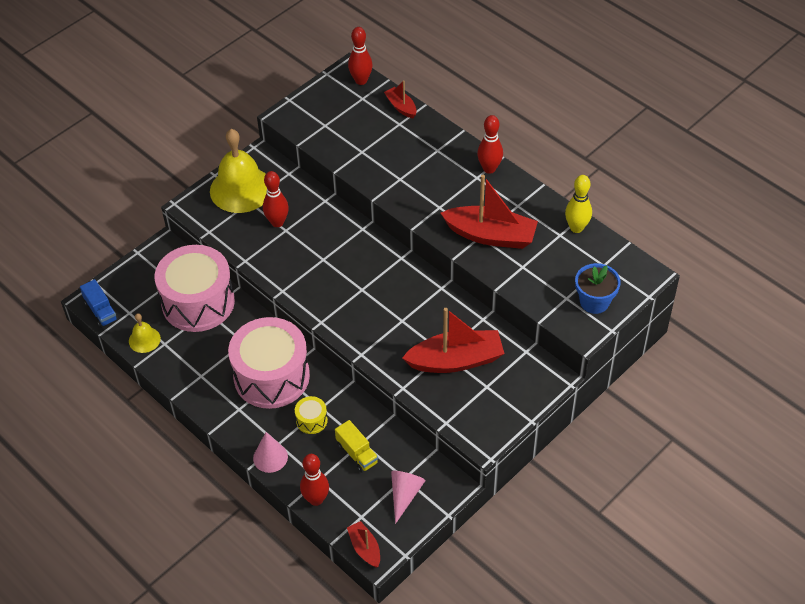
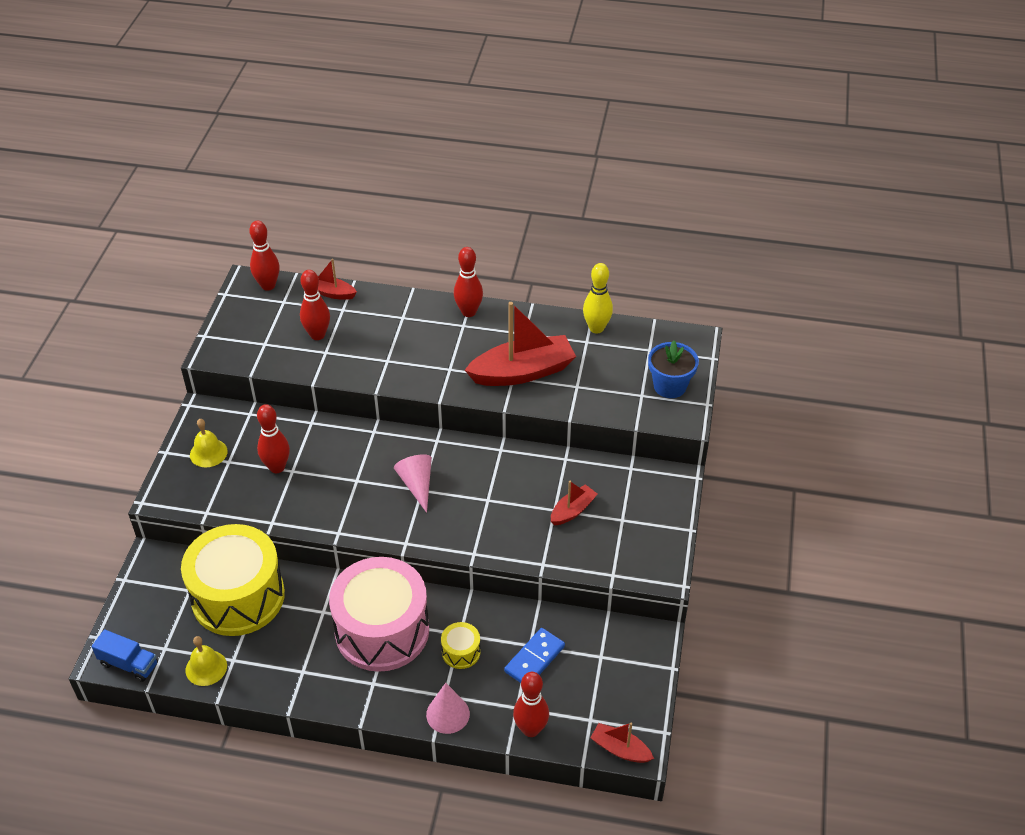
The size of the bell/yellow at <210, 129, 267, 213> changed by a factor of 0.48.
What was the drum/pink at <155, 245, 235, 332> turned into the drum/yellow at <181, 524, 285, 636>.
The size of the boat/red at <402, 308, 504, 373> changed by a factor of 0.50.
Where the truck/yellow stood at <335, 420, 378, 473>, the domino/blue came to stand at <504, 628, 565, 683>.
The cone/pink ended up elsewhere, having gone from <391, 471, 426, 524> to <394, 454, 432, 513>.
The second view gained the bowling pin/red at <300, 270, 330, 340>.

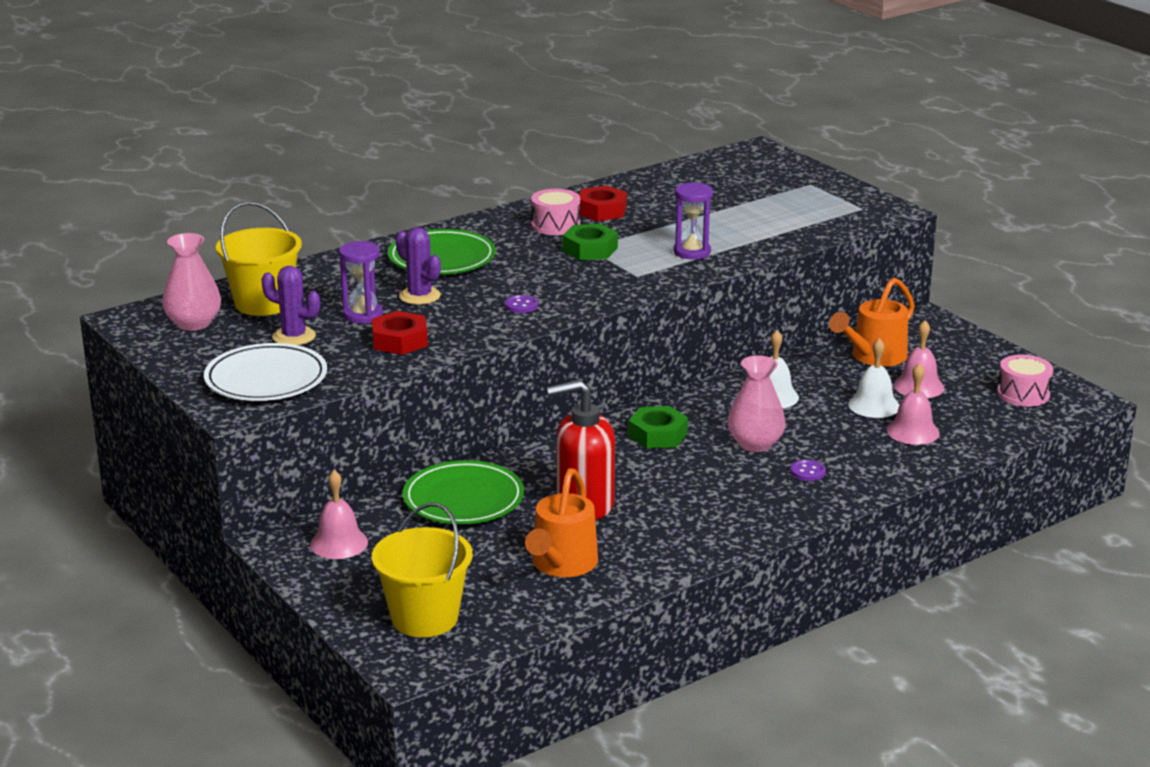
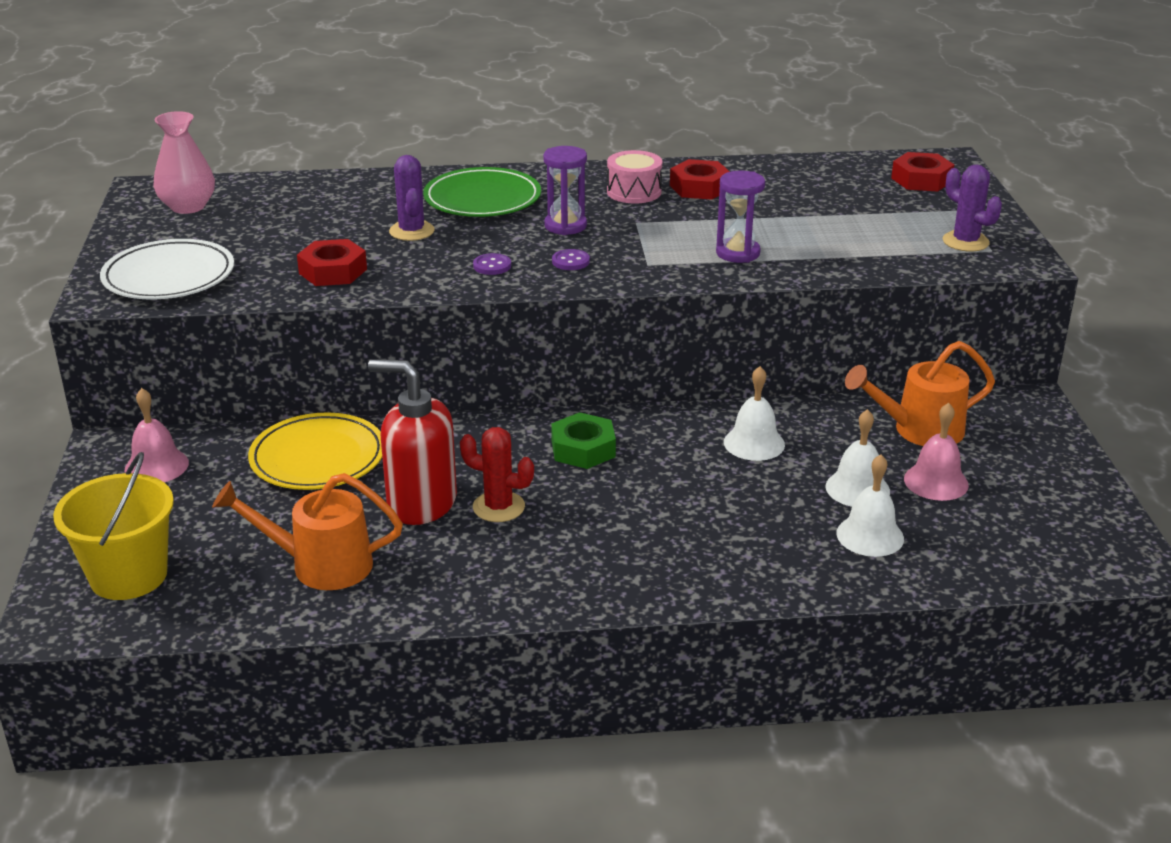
The second view lost the bucket/yellow at <216, 202, 302, 316>.
The second view lost the nut/green at <562, 224, 618, 260>.
The hourglass/purple ended up elsewhere, having gone from <339, 241, 383, 323> to <543, 146, 587, 235>.
The cactus/purple ended up elsewhere, having gone from <261, 266, 320, 345> to <943, 165, 1002, 251>.
The second view lost the vase/pink at <727, 355, 786, 452>.
The second view lost the drum/pink at <997, 355, 1053, 407>.
What was the bell/pink at <887, 363, 940, 445> turned into the bell/white at <836, 454, 904, 557>.
What was the plate/green at <403, 460, 524, 524> turned into the plate/yellow at <248, 412, 382, 490>.
The button/purple ended up elsewhere, having gone from <790, 460, 826, 481> to <552, 249, 590, 270>.
The watering can/orange at <525, 468, 598, 577> ended up facing another way, 45 degrees clockwise from before.
The second view gained the nut/red at <891, 152, 955, 191>.
The second view gained the cactus/red at <460, 427, 534, 522>.

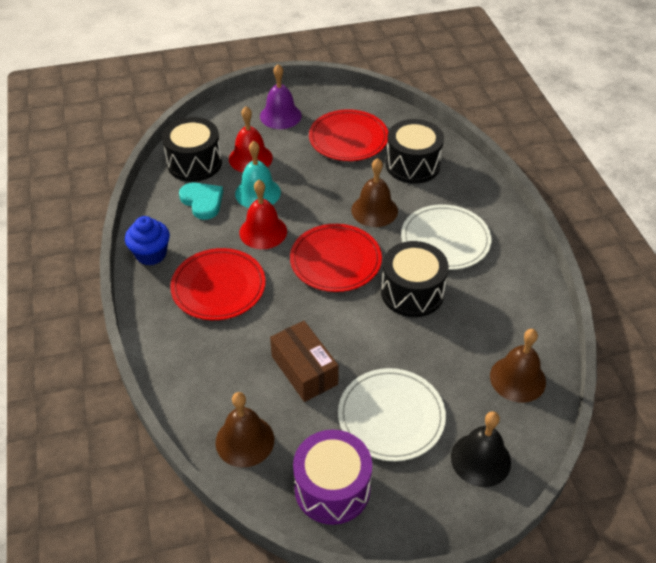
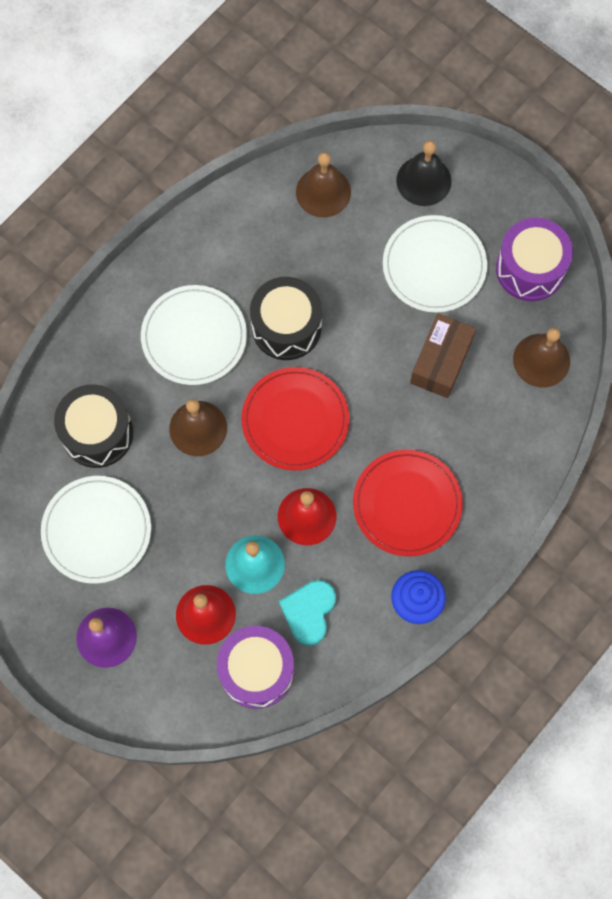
What was the plate/red at <309, 109, 388, 161> turned into the plate/white at <41, 476, 151, 584>.
What was the drum/black at <162, 117, 222, 182> turned into the drum/purple at <217, 626, 294, 709>.

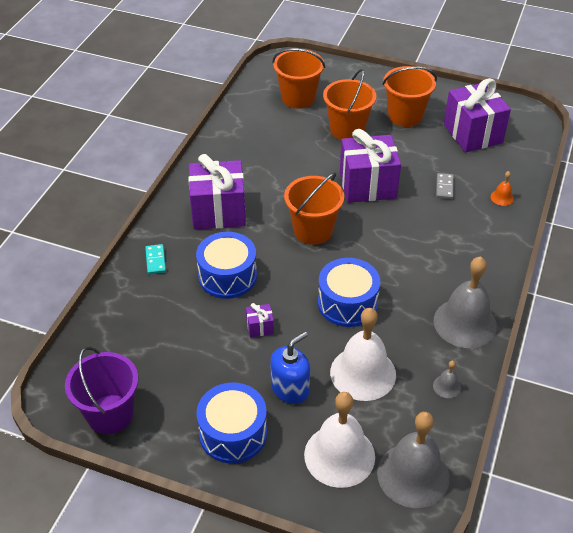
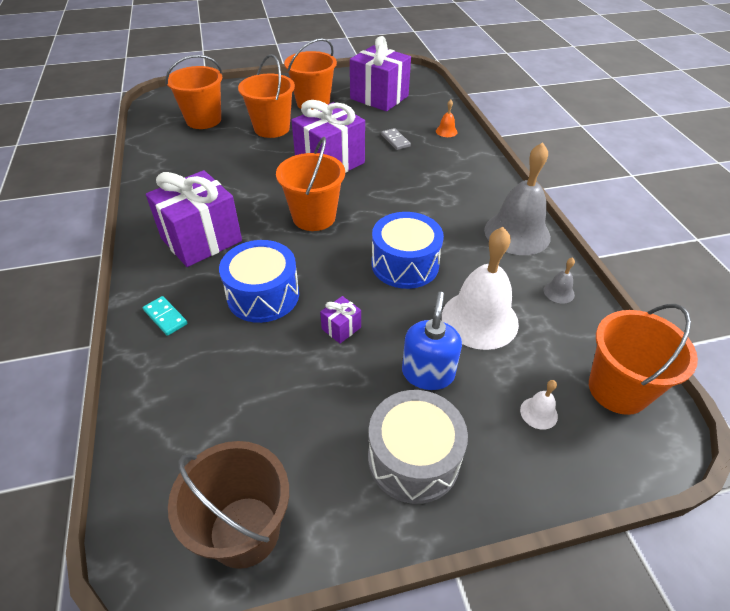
What was the bucket/purple at <65, 347, 138, 434> turned into the bucket/brown at <168, 441, 289, 569>.
What was the drum/blue at <196, 383, 267, 463> turned into the drum/grey at <368, 390, 468, 504>.
The size of the bell/white at <304, 392, 375, 488> changed by a factor of 0.42.
Where the bell/grey stood at <377, 412, 450, 508>, the bucket/orange came to stand at <589, 304, 698, 415>.

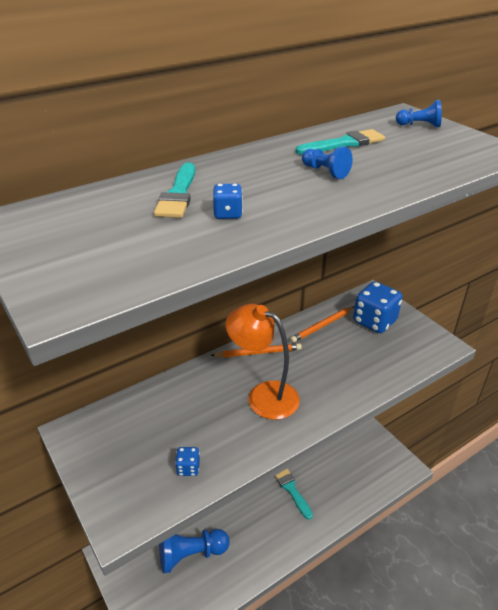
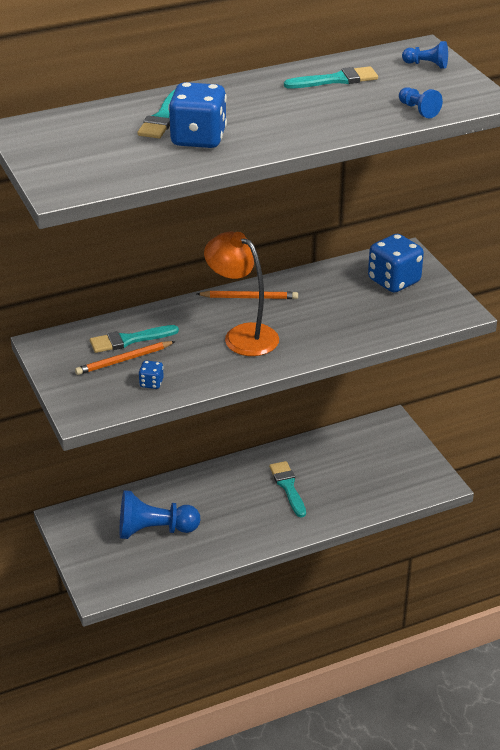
The pawn/blue ended up elsewhere, having gone from <302, 146, 353, 179> to <399, 87, 443, 118>.
The size of the dice/blue at <212, 184, 243, 219> changed by a factor of 2.16.
The pencil/orange ended up elsewhere, having gone from <290, 306, 355, 343> to <75, 341, 176, 375>.
The second view gained the brush/turquoise at <90, 325, 179, 353>.

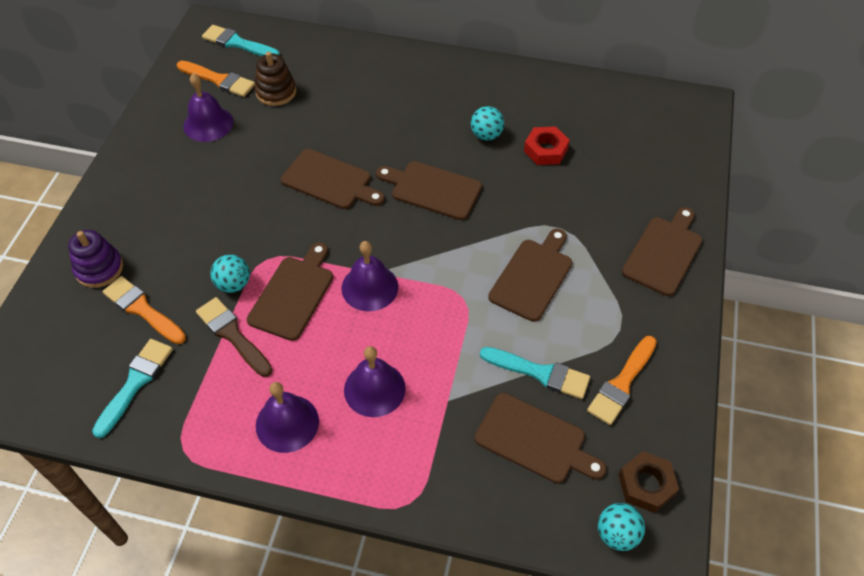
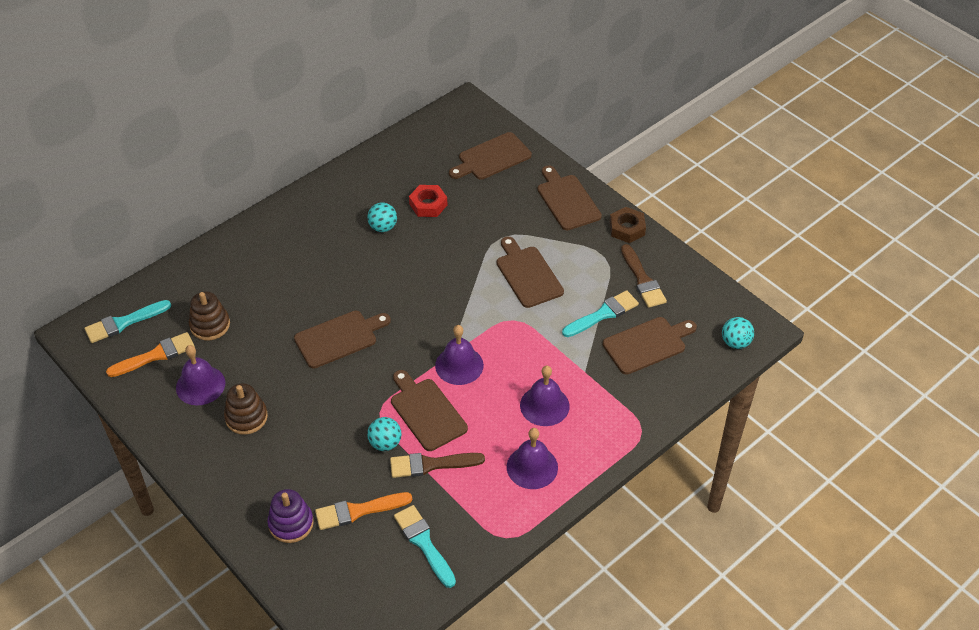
The cutting board/brown ended up elsewhere, having gone from <376, 161, 482, 220> to <449, 132, 532, 180>.
What was the brush/orange at <587, 336, 657, 425> turned into the brush/brown at <621, 244, 667, 308>.
The nut/brown ended up elsewhere, having gone from <618, 451, 679, 513> to <609, 207, 646, 243>.
The second view gained the stacking toy/brown at <224, 383, 268, 435>.

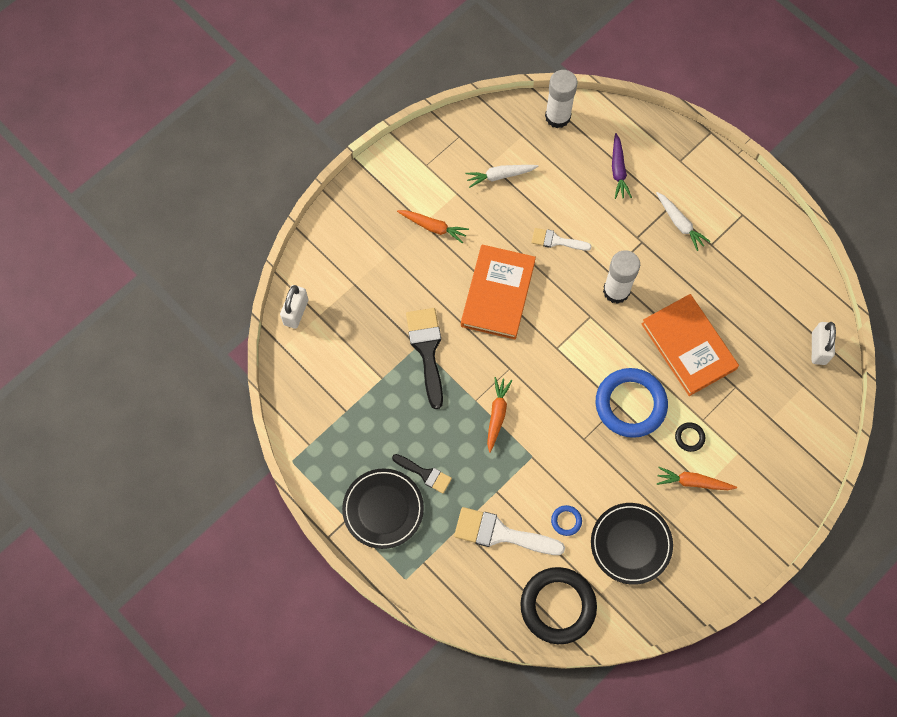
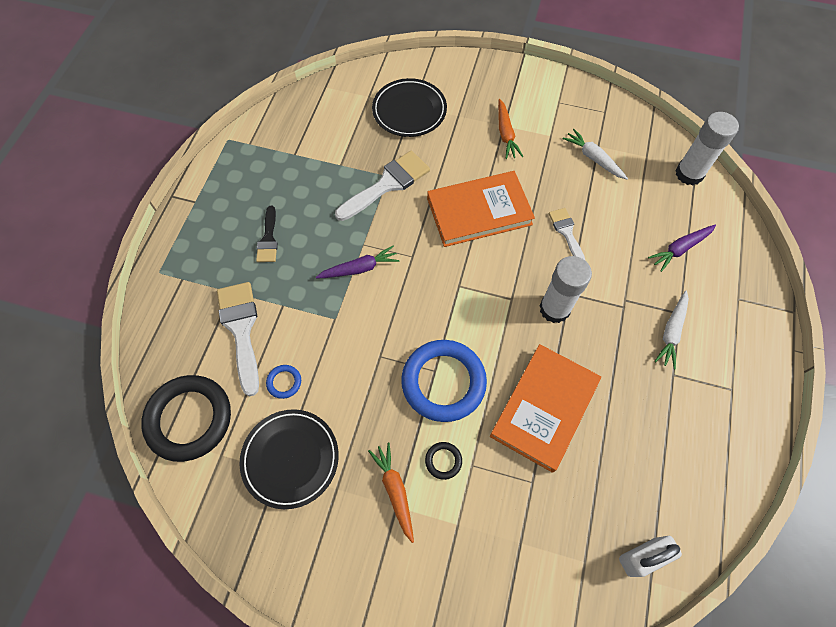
The second view lost the padlock/white at <280, 285, 308, 329>.
What was the brush/black at <406, 308, 443, 409> turned into the brush/white at <335, 151, 430, 221>.
What was the carrot/orange at <487, 377, 513, 453> turned into the carrot/purple at <316, 245, 400, 279>.
The plate/black ended up elsewhere, having gone from <342, 468, 424, 549> to <372, 78, 447, 137>.

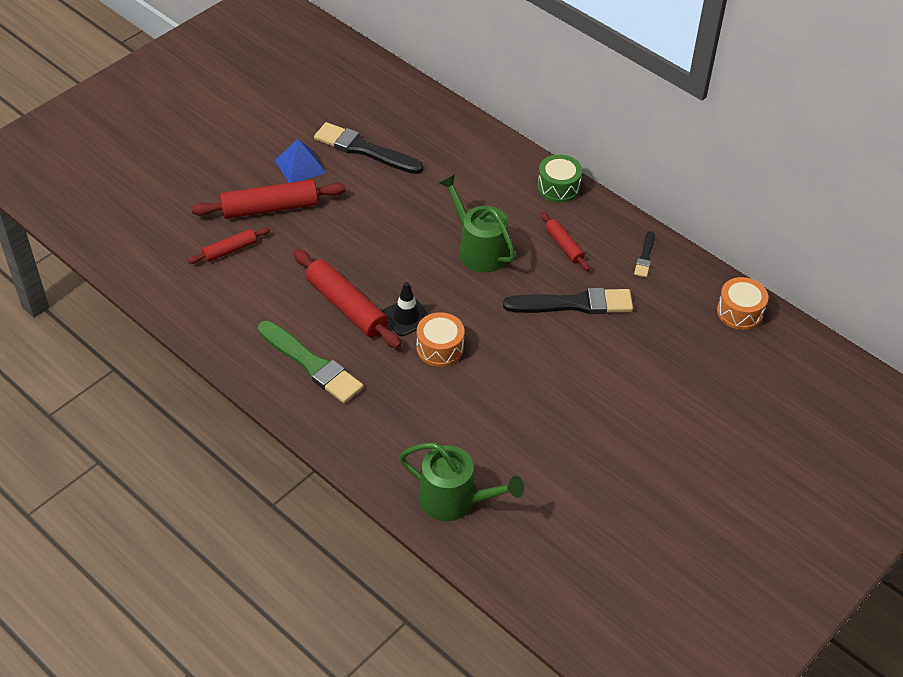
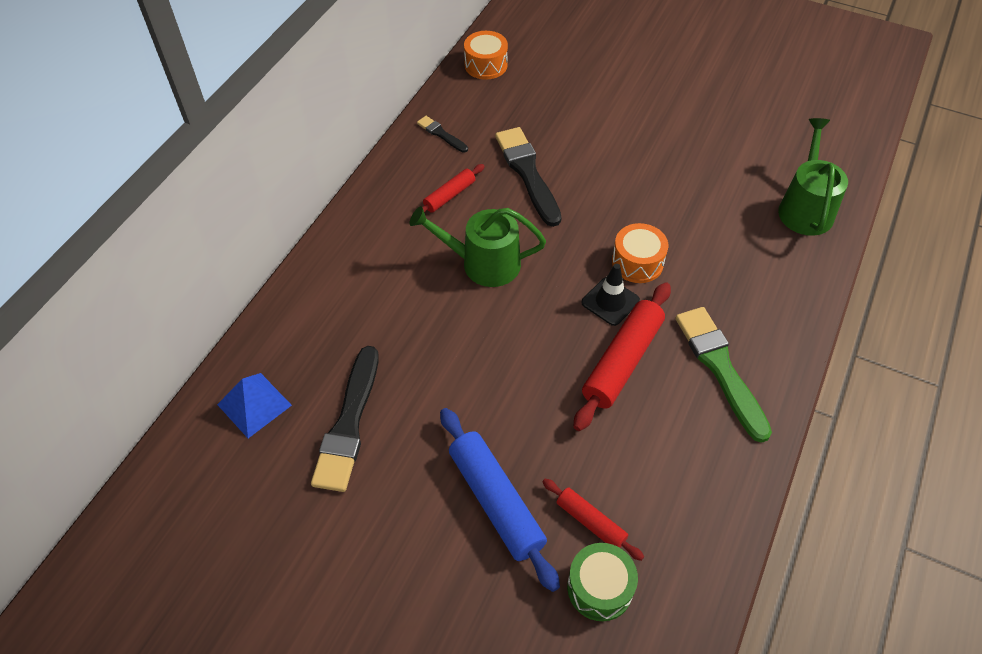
The pyramid/blue ended up elsewhere, having gone from <275, 139, 326, 183> to <217, 373, 292, 438>.
The drum/green ended up elsewhere, having gone from <537, 154, 582, 203> to <567, 543, 638, 621>.
The watering can/green at <439, 175, 515, 273> ended up facing another way, 60 degrees clockwise from before.
What was the rolling pin/red at <191, 179, 346, 219> turned into the rolling pin/blue at <440, 408, 560, 592>.
The brush/black at <634, 231, 655, 278> ended up facing another way, 135 degrees counterclockwise from before.
The brush/green at <258, 321, 364, 403> ended up facing another way, 45 degrees counterclockwise from before.

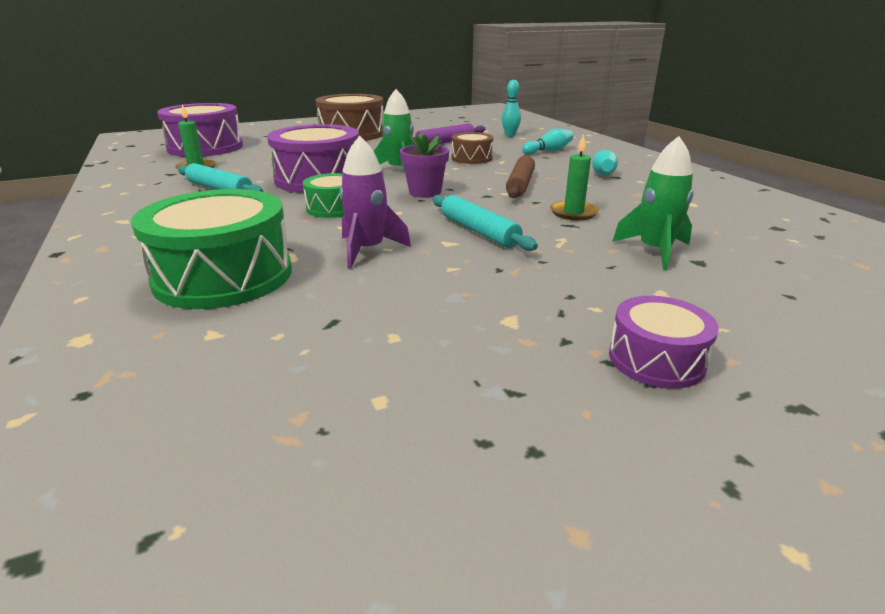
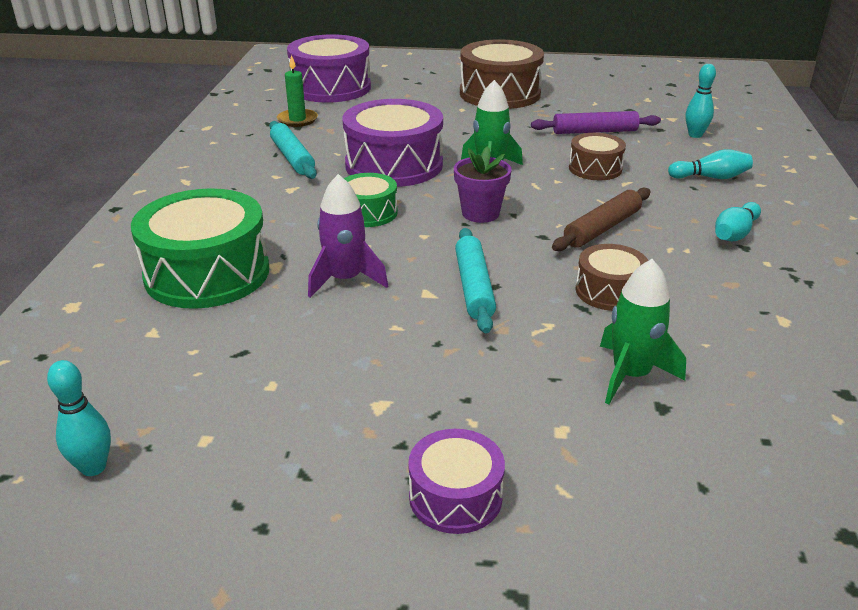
Where the candle/green stood at <550, 134, 599, 220>, the drum/brown came to stand at <575, 244, 649, 311>.
The second view gained the bowling pin/turquoise at <47, 360, 111, 476>.

